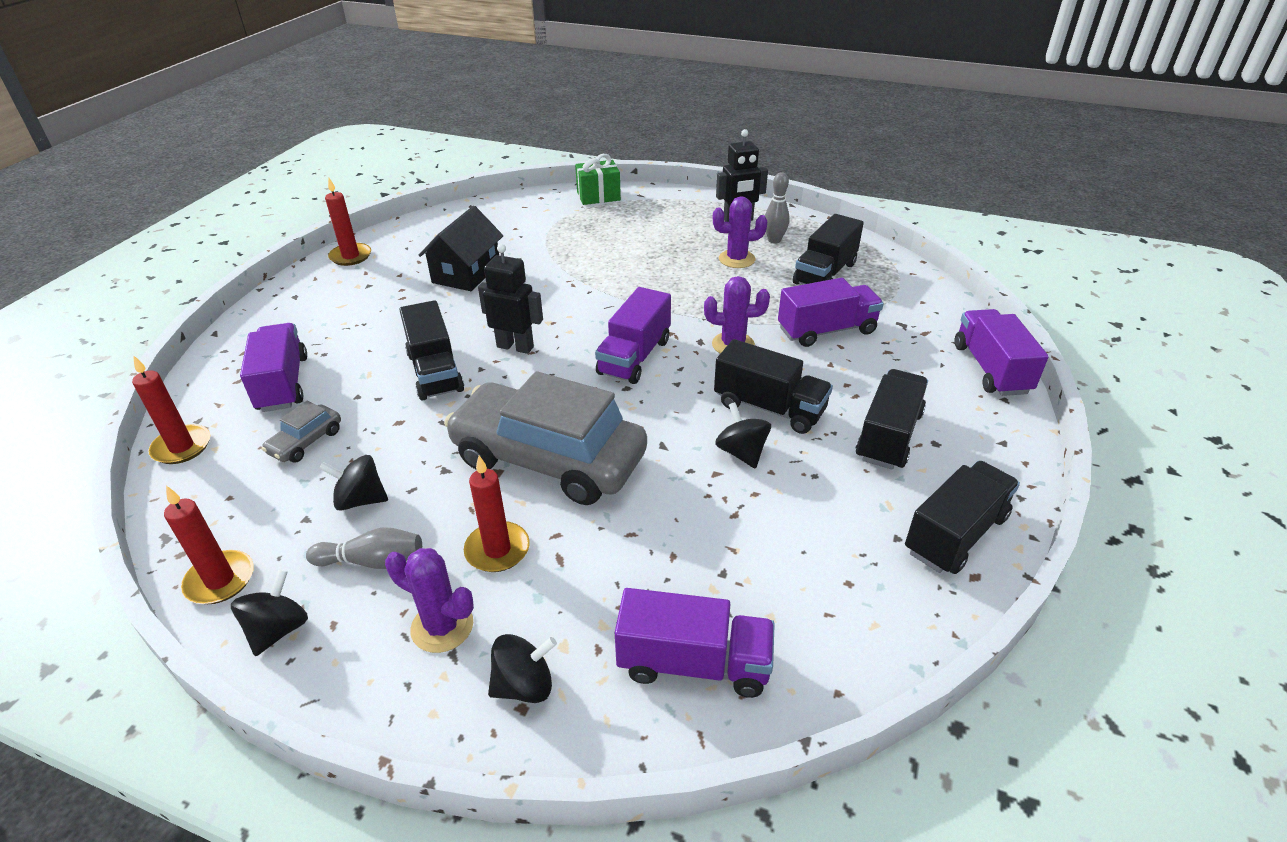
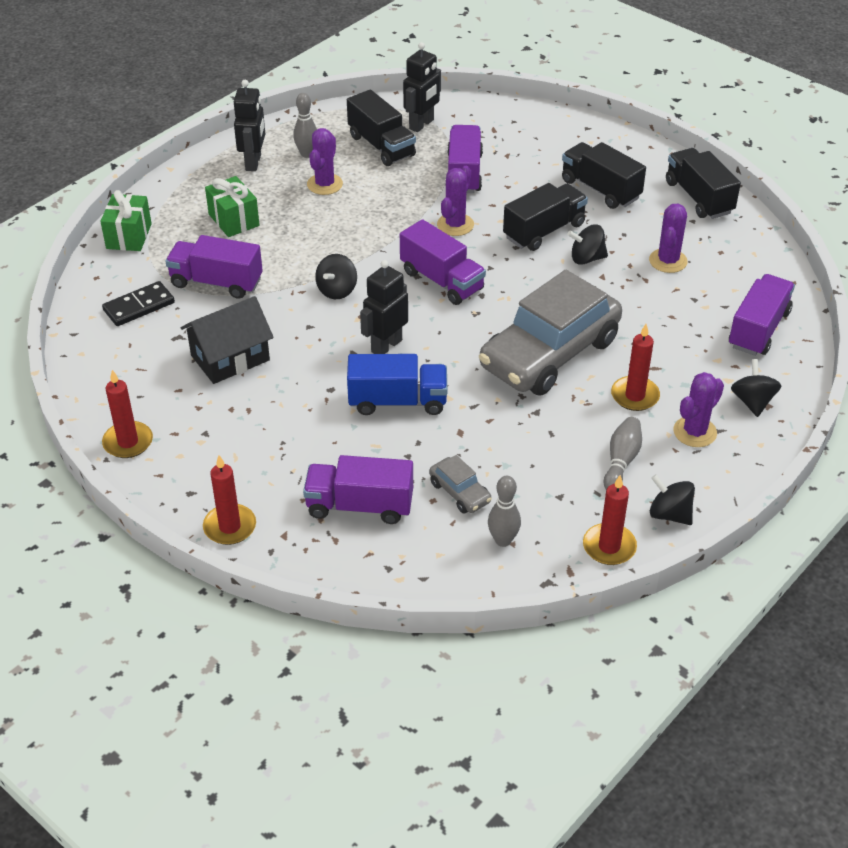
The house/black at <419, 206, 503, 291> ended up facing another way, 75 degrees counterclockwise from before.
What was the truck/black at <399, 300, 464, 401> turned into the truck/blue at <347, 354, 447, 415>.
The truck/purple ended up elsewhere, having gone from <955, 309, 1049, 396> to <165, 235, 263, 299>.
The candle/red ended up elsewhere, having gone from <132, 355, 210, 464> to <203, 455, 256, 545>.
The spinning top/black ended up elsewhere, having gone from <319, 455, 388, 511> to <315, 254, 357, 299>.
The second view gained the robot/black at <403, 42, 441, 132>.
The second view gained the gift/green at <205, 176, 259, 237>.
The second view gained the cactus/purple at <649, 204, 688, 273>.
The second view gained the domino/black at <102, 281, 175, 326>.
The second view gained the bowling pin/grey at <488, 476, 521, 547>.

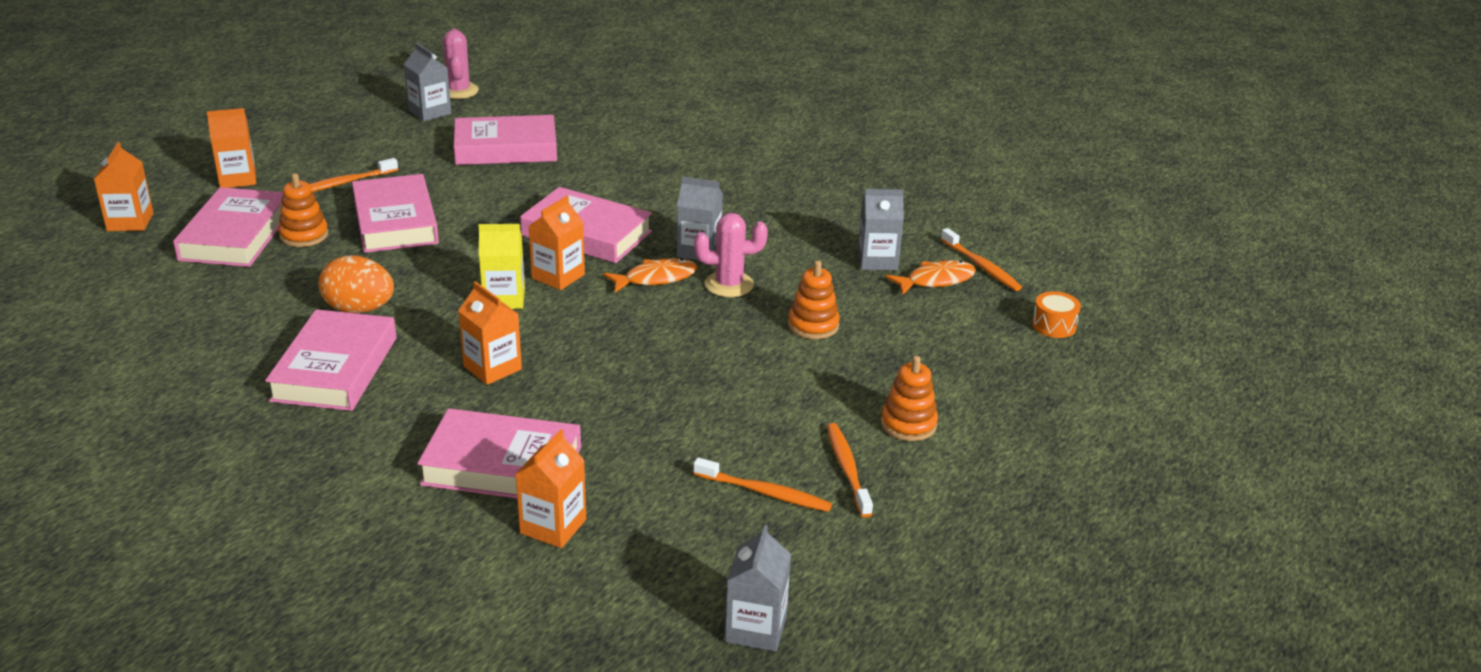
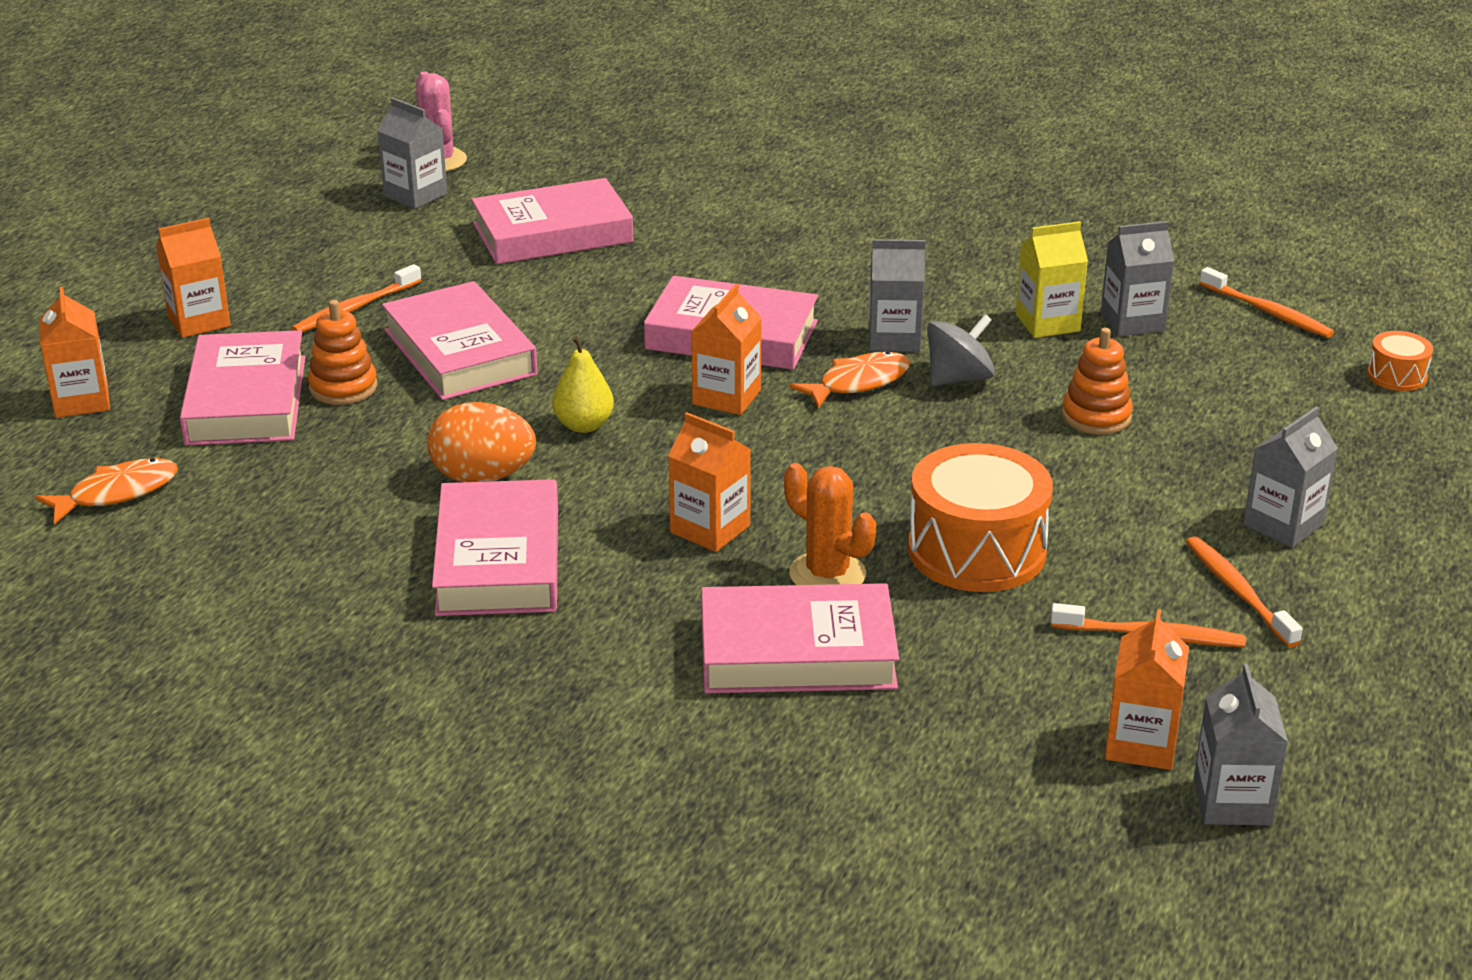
Where the cactus/pink stood at <694, 213, 768, 297>, the spinning top/grey came to stand at <927, 314, 995, 386>.
The carton/yellow ended up elsewhere, having gone from <478, 224, 525, 309> to <1016, 221, 1088, 338>.
The fish/orange ended up elsewhere, having gone from <885, 260, 976, 295> to <35, 458, 178, 524>.
Where the stacking toy/orange stood at <881, 356, 938, 441>, the carton/grey came to stand at <1243, 406, 1338, 548>.
The carton/orange ended up elsewhere, having gone from <516, 429, 586, 548> to <1105, 609, 1189, 770>.
The second view gained the pear/yellow at <552, 336, 614, 433>.
The second view gained the drum/orange at <908, 443, 1053, 592>.
The second view gained the cactus/orange at <784, 463, 876, 585>.

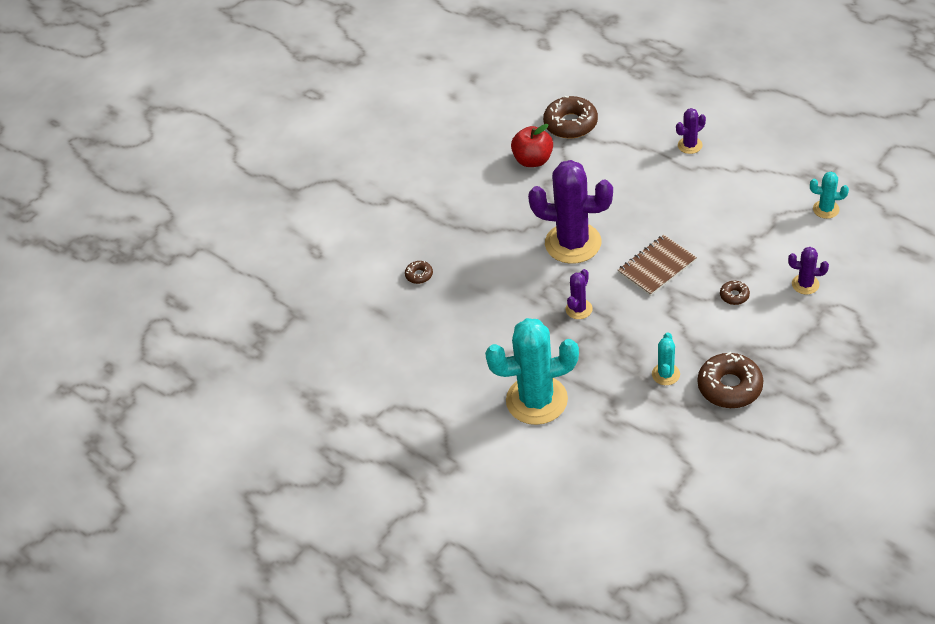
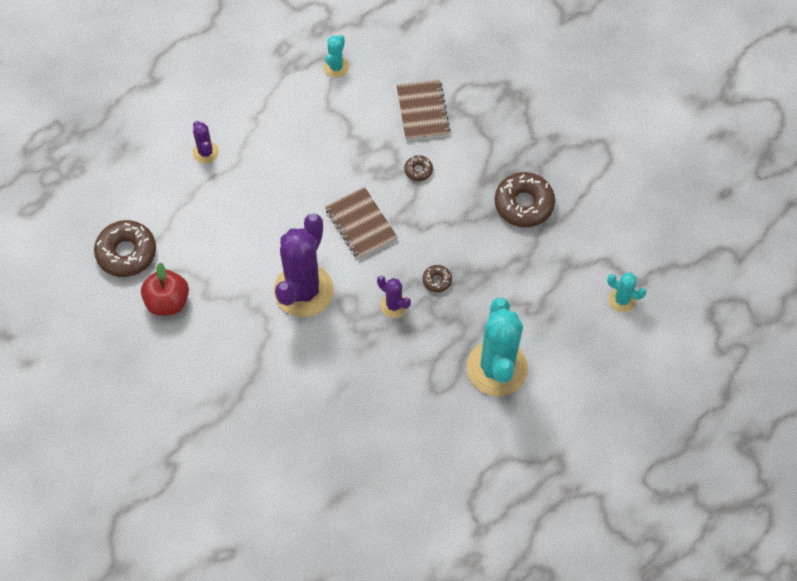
Where the cactus/purple stood at <788, 247, 829, 294>, the notebook/brown came to stand at <397, 79, 451, 141>.
The donut/brown ended up elsewhere, having gone from <405, 261, 433, 284> to <423, 265, 452, 292>.
The cactus/turquoise ended up elsewhere, having gone from <652, 332, 680, 385> to <607, 273, 647, 312>.

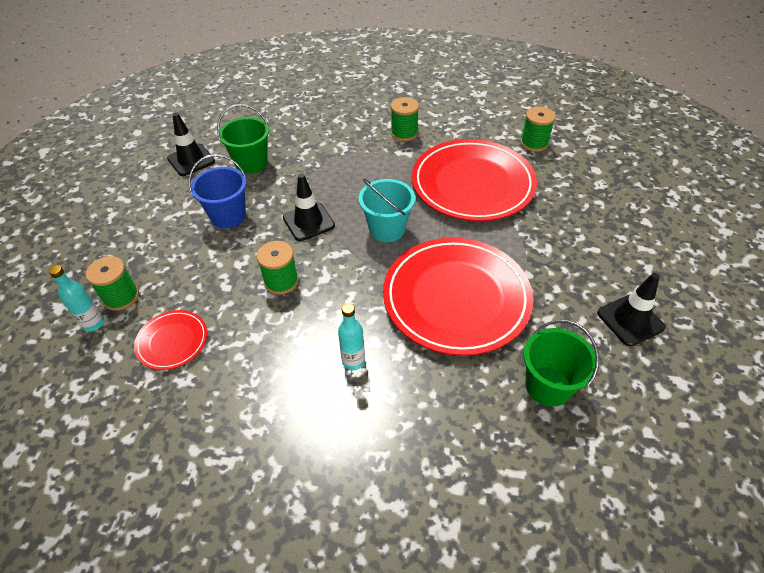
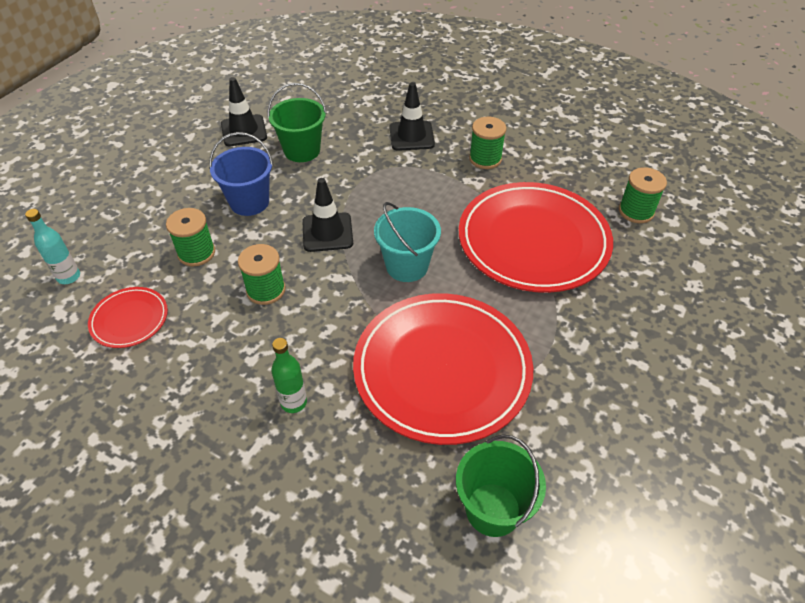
The spool/green ended up elsewhere, having gone from <86, 256, 139, 311> to <166, 208, 215, 267>.
The traffic cone/black ended up elsewhere, having gone from <597, 273, 666, 347> to <390, 82, 435, 151>.
What was the bottle/turquoise at <338, 303, 365, 370> turned into the bottle/green at <271, 338, 307, 413>.

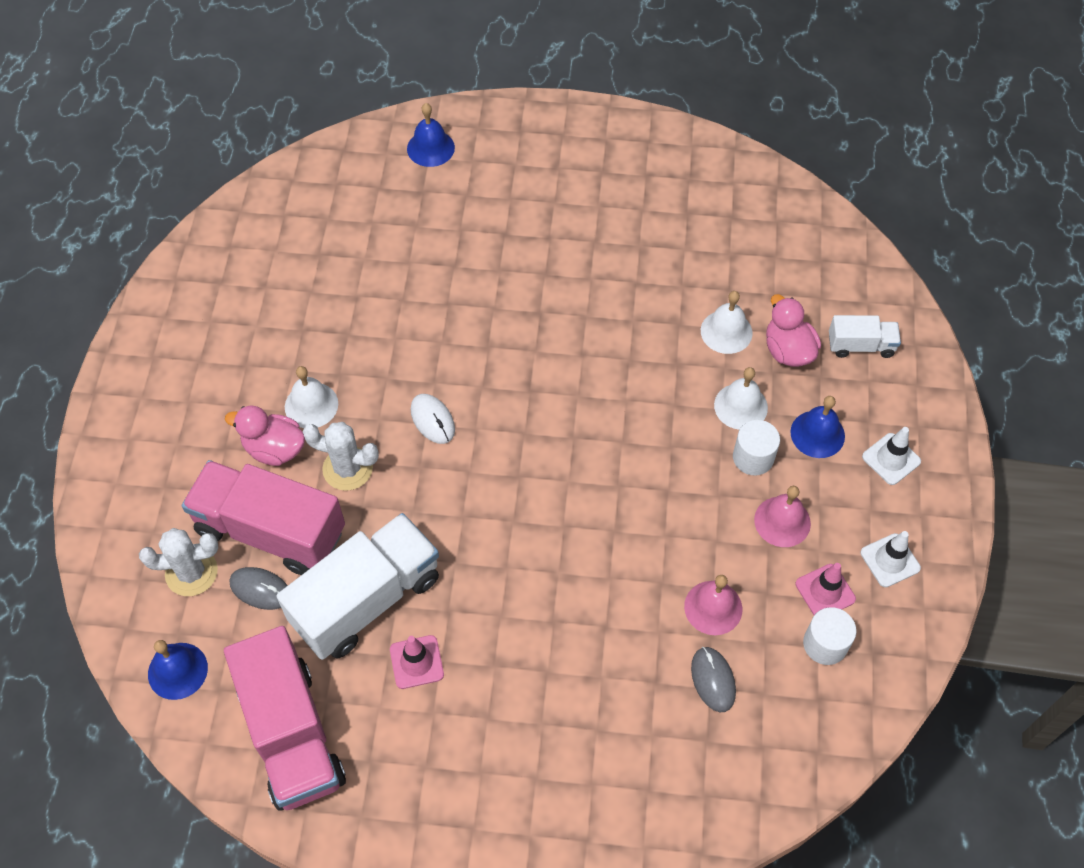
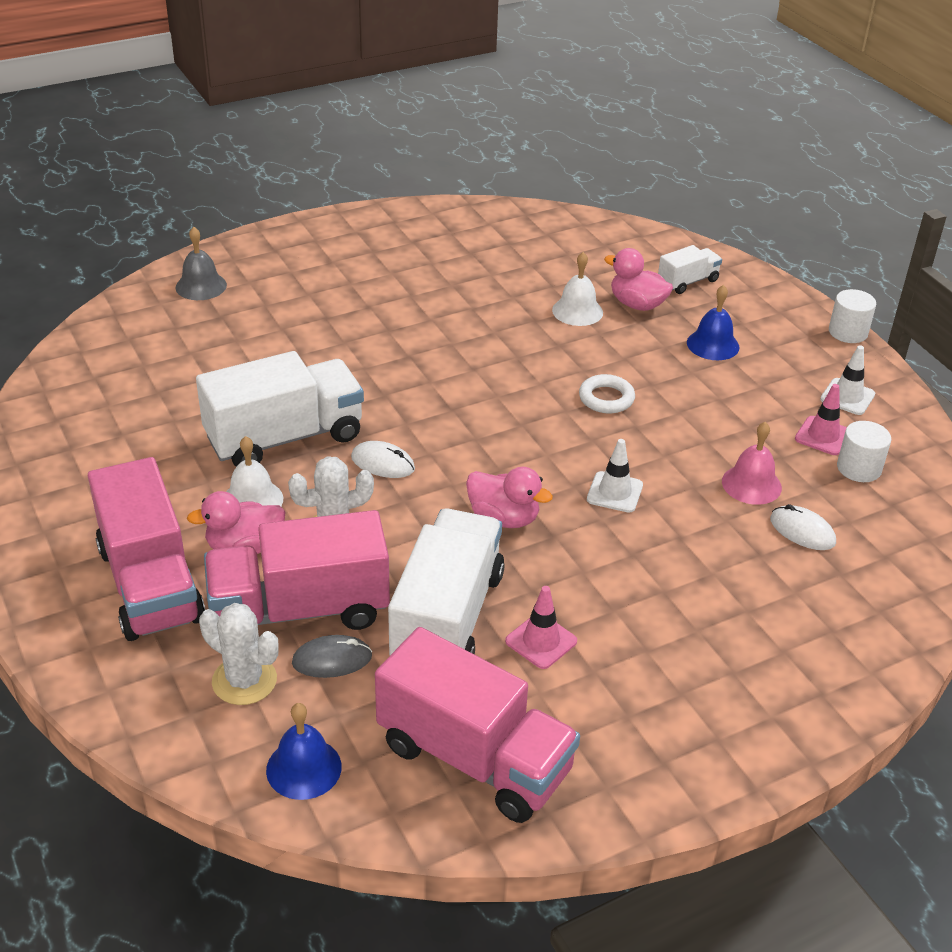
What was the bell/blue at <407, 103, 455, 167> turned into the bell/grey at <176, 227, 227, 300>.
The second view lost the bell/white at <714, 367, 768, 430>.
The cylinder/white ended up elsewhere, having gone from <733, 420, 780, 475> to <829, 289, 876, 343>.
The traffic cone/white ended up elsewhere, having gone from <862, 427, 921, 485> to <587, 439, 643, 513>.
The second view lost the bell/pink at <754, 486, 811, 547>.
The cactus/white at <139, 528, 218, 596> ended up facing another way, 75 degrees clockwise from before.
What was the mouse/grey at <691, 647, 736, 712> turned into the mouse/white at <770, 504, 836, 550>.
The second view gained the truck/white at <196, 351, 364, 467>.
The second view gained the ring/white at <579, 374, 635, 413>.
The second view gained the truck/pink at <88, 457, 205, 641>.
The second view gained the duck/pink at <466, 467, 553, 528>.

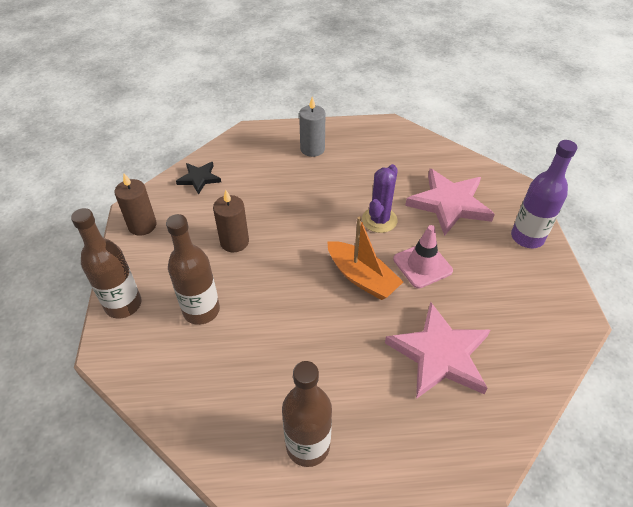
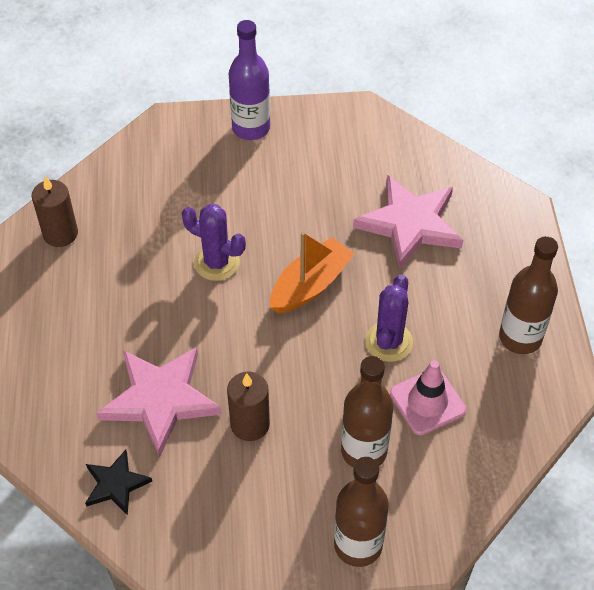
The second view lost the candle/grey at <299, 97, 325, 157>.
The star/pink ended up elsewhere, having gone from <405, 169, 495, 236> to <97, 347, 222, 457>.
The candle/brown ended up elsewhere, having gone from <114, 173, 157, 236> to <32, 176, 78, 247>.
The traffic cone/pink ended up elsewhere, having gone from <393, 225, 453, 288> to <390, 360, 466, 435>.
The second view gained the cactus/purple at <365, 274, 413, 362>.

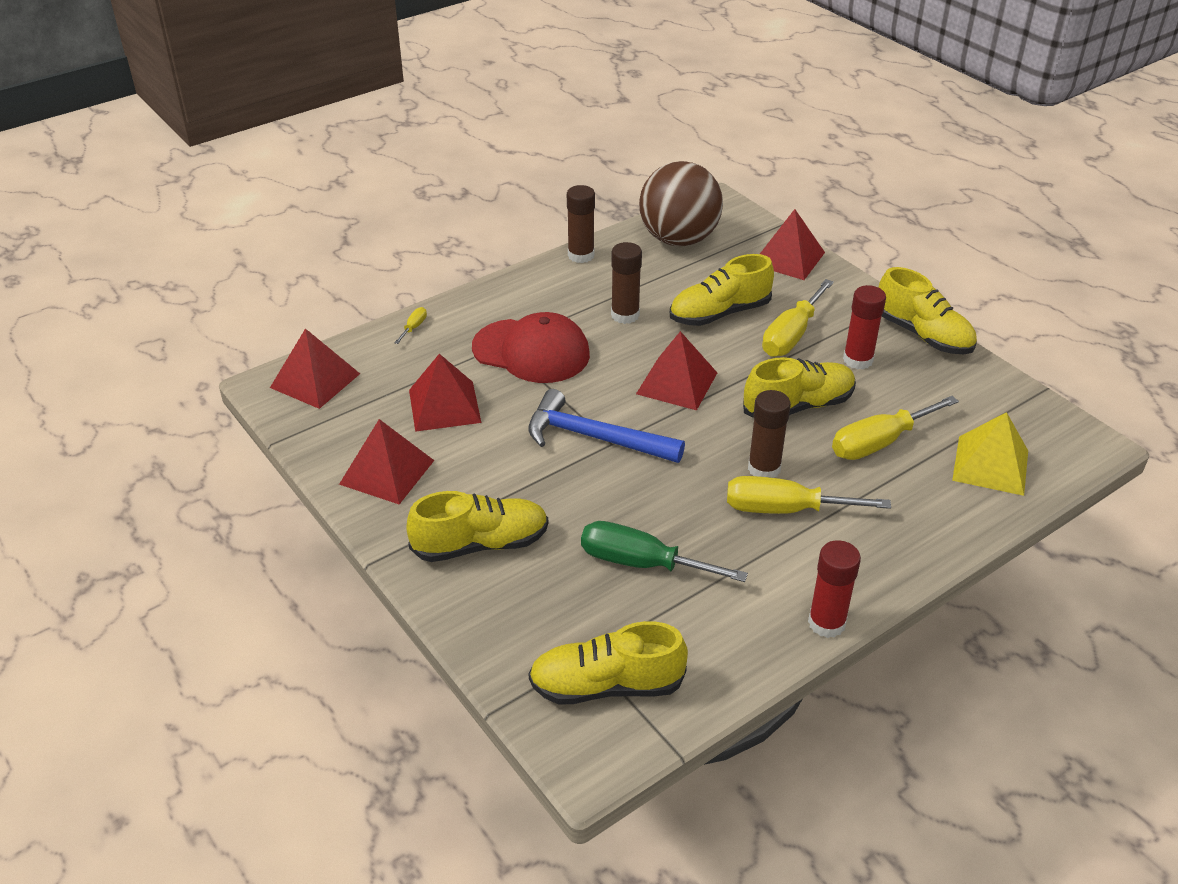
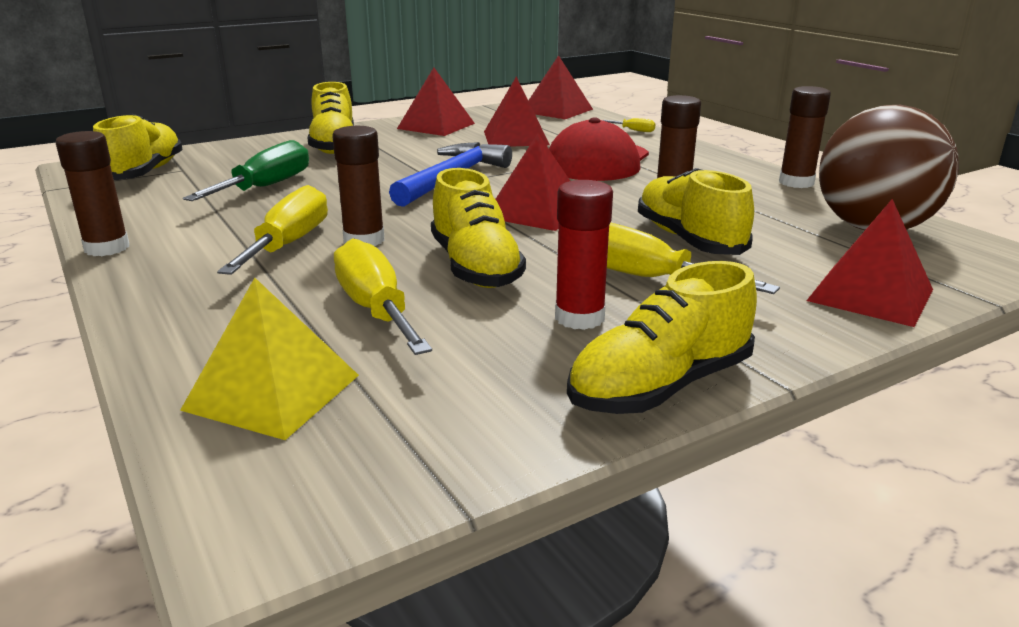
What was the glue stick/red at <808, 540, 861, 638> turned into the glue stick/brown at <56, 131, 129, 256>.

